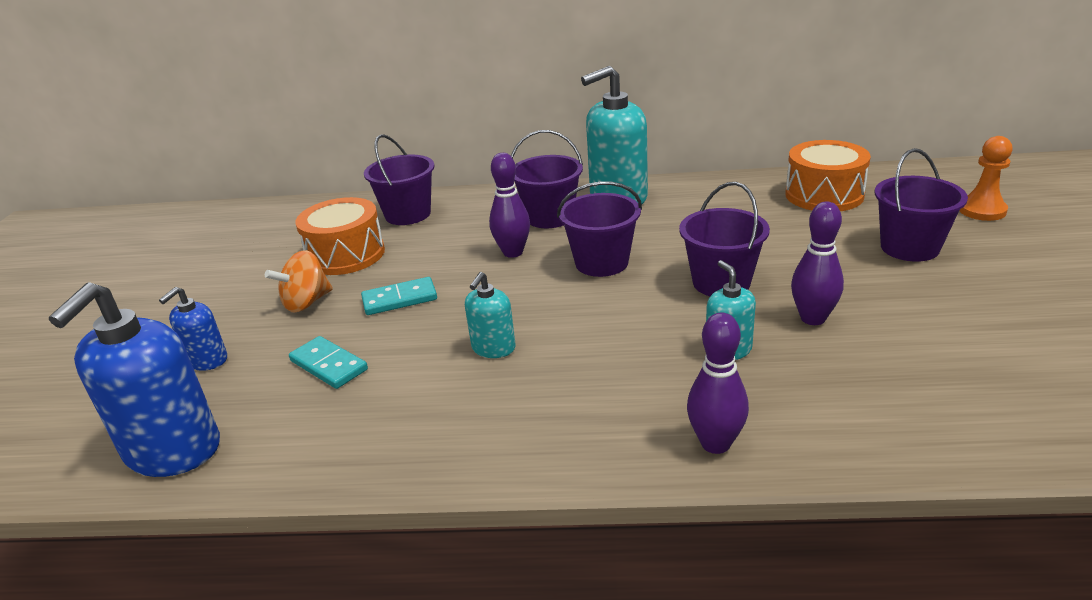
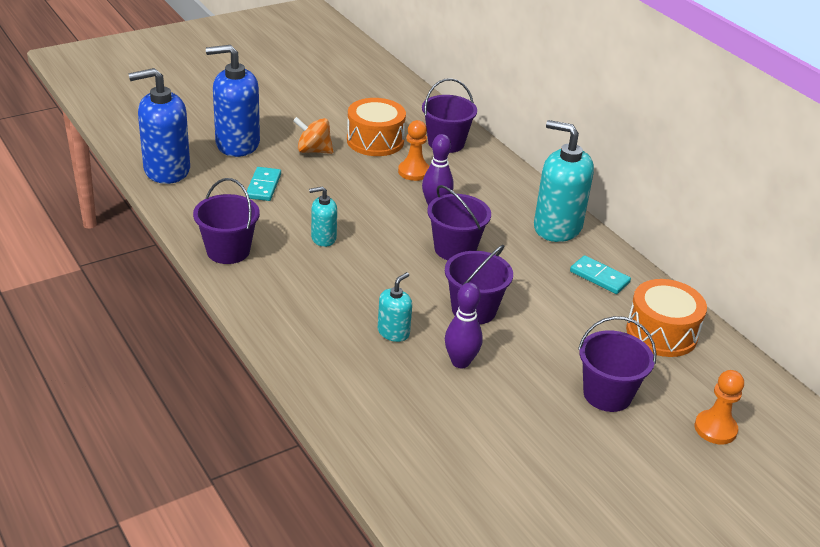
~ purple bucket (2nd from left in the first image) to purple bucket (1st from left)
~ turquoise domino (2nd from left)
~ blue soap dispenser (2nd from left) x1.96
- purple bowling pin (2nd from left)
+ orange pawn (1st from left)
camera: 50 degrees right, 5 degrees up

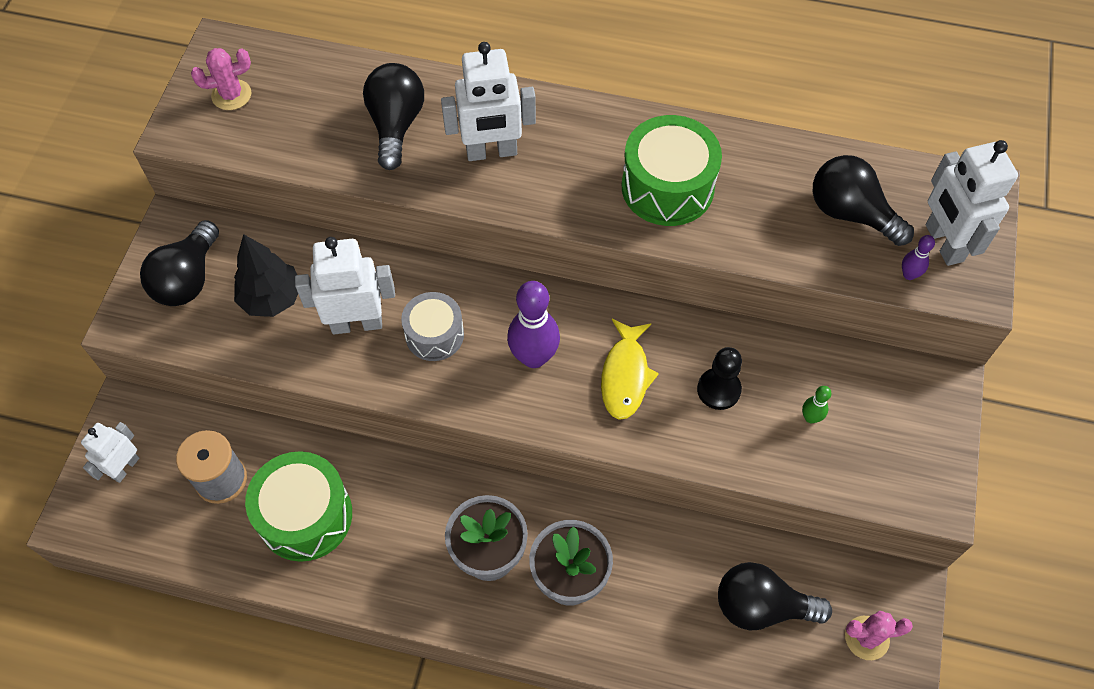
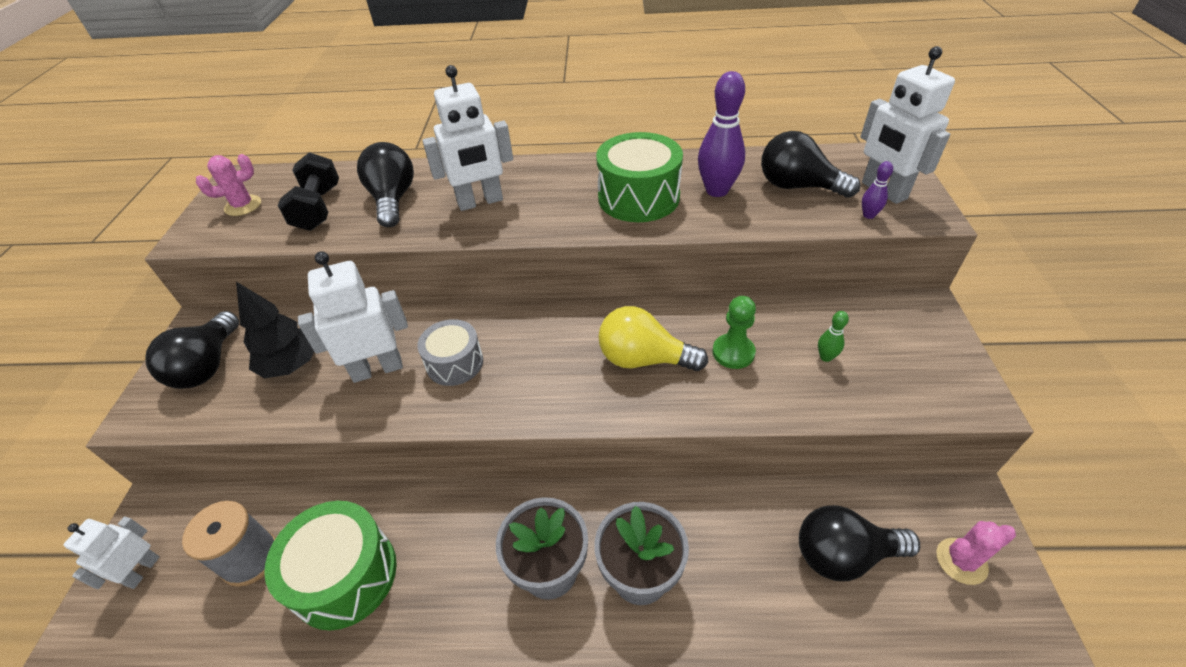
~ purple bowling pin (1st from left)
~ yellow fish to yellow light bulb
~ black pawn to green pawn
+ black dumbbell
camera: 10 degrees left, 15 degrees down

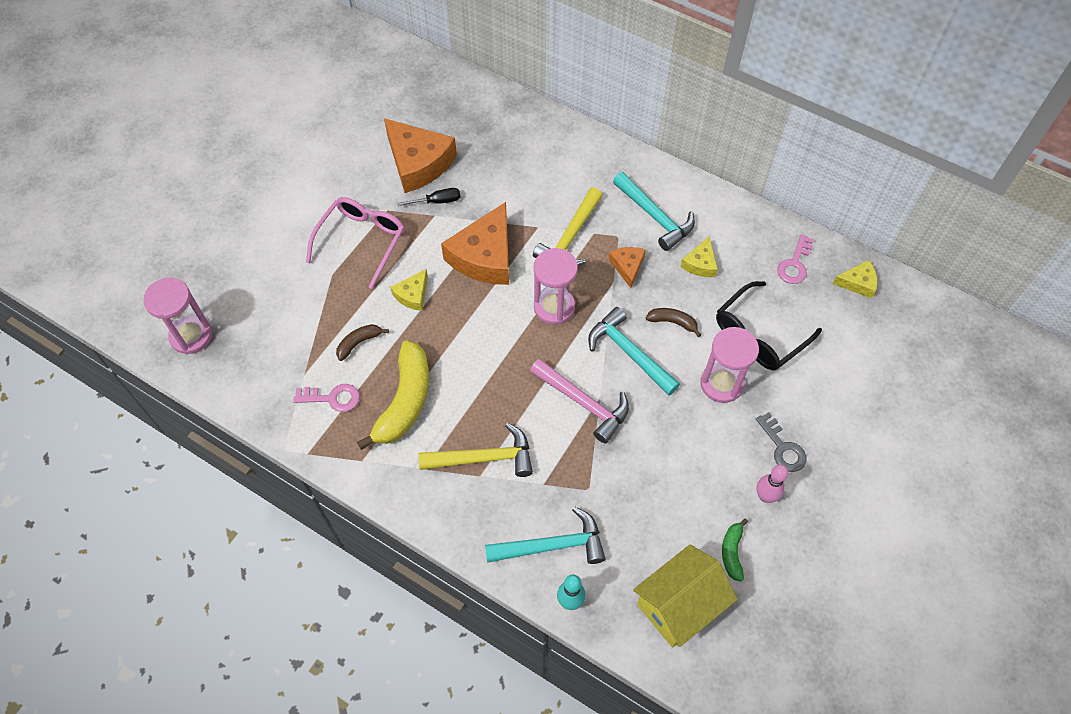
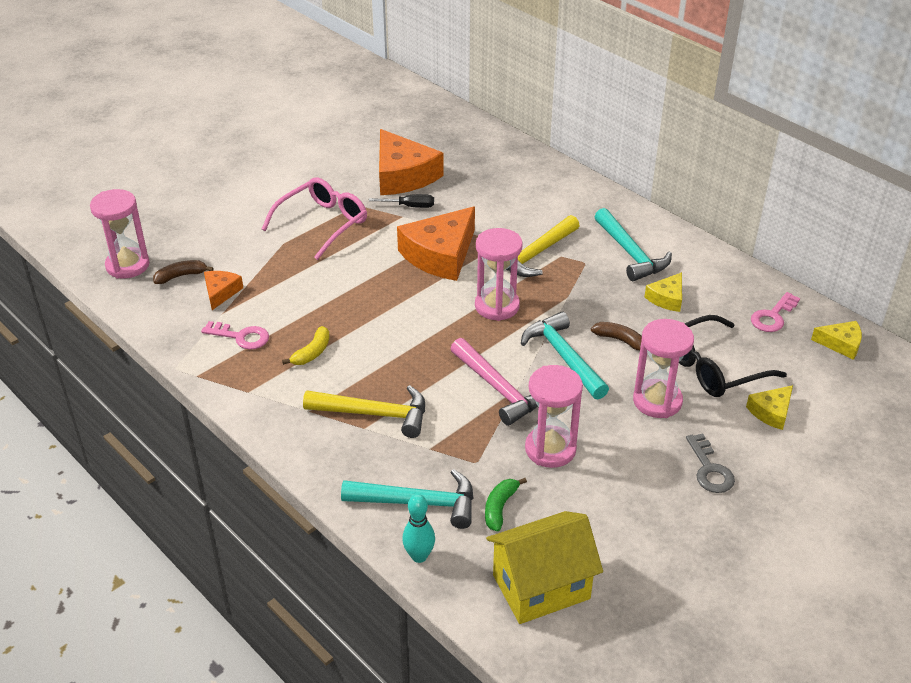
~ orange cheese (3rd from left in the first image) to orange cheese (1st from left)
~ yellow cheese (1st from left in the first image) to yellow cheese (2nd from left)
~ brown banana (1st from left)
~ yellow banana x0.48
- pink bowling pin
~ green banana
+ pink hourglass (3rd from left)
camera: 15 degrees right, 20 degrees down

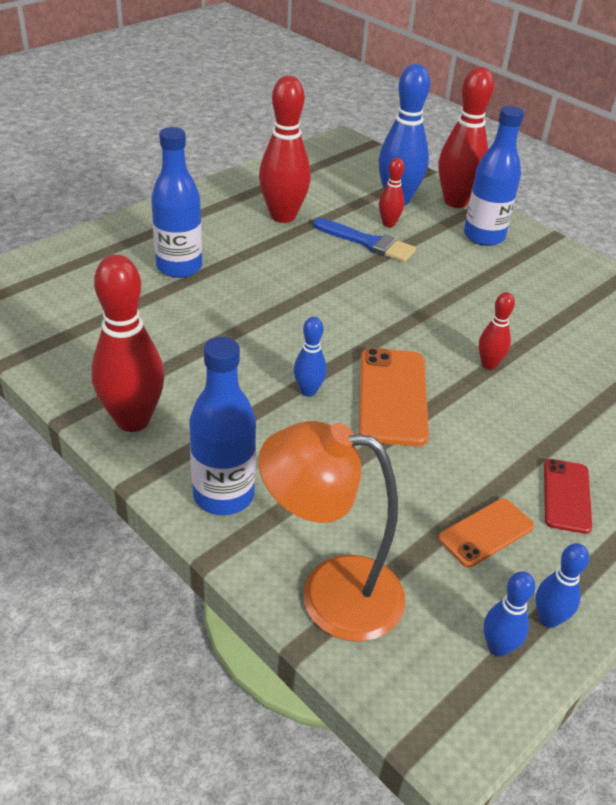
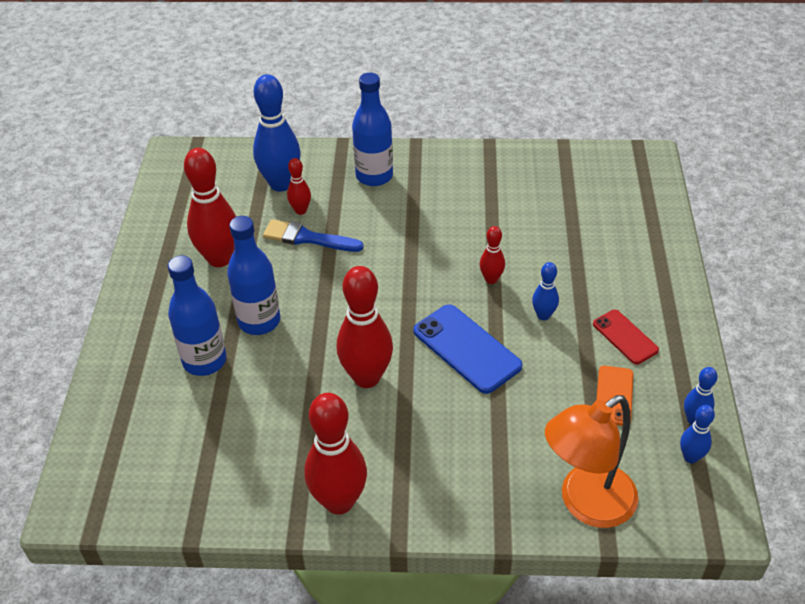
~ red bowling pin (4th from left)
~ blue brush 150 degrees counterclockwise
~ blue bowling pin (1st from left in the first image) to blue bowling pin (2nd from left)
~ blue bottle (2nd from left)
~ orange phone (1st from left) to blue phone
camera: 40 degrees left, 5 degrees up

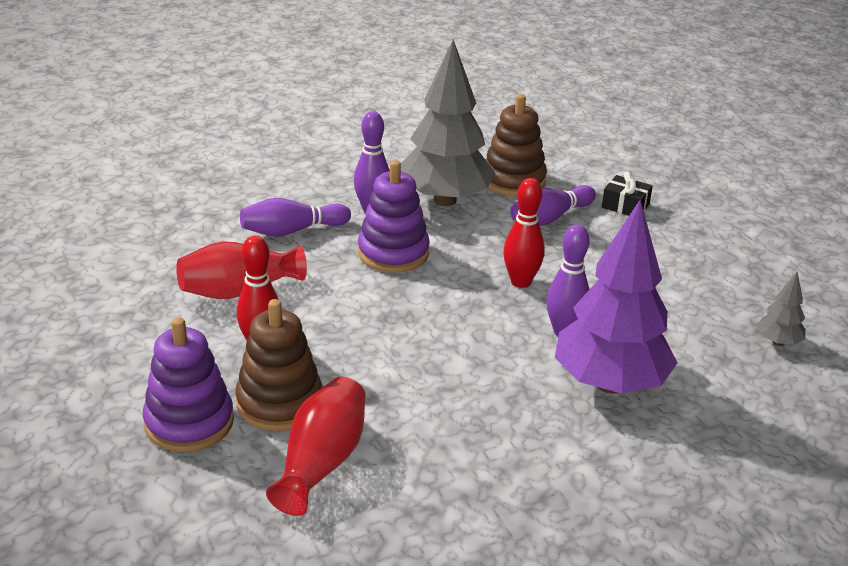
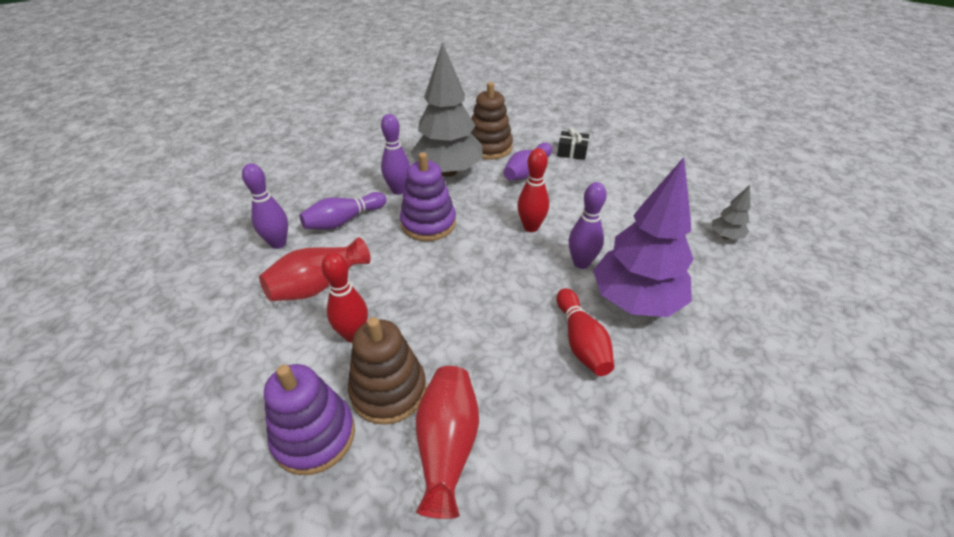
+ purple bowling pin (1st from left)
+ red bowling pin (3rd from left)
camera: 15 degrees left, 10 degrees up

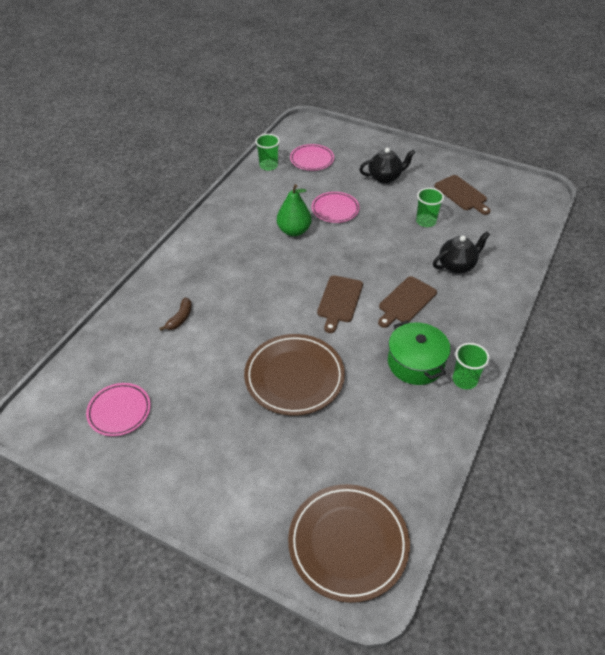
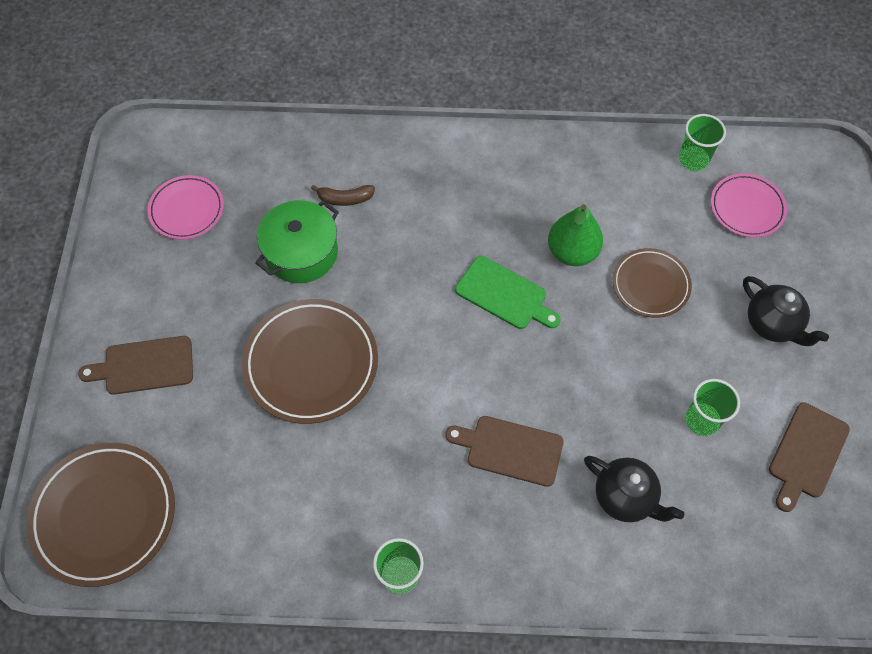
~ pink plate (3rd from left) to brown plate (3rd from left)
~ brown cutting board (1st from left)
~ green pot
+ green cutting board
camera: 65 degrees right, 15 degrees up

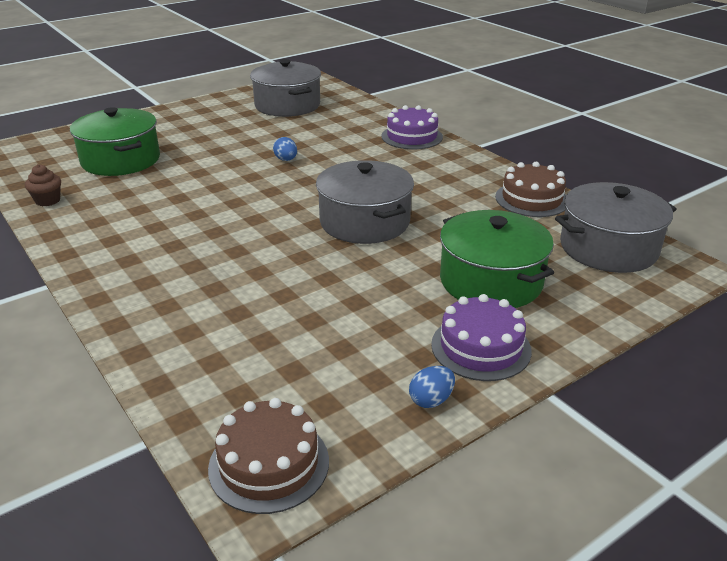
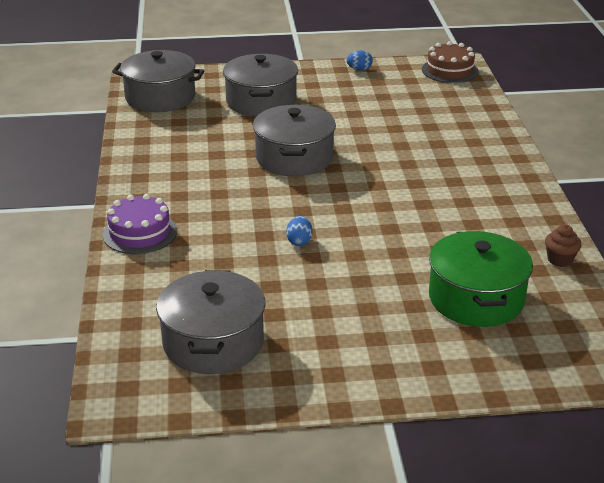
- brown cake (2nd from left)
~ green pot (2nd from left) to grey pot (3rd from left)
- purple cake (2nd from left)
camera: 150 degrees left, 0 degrees up

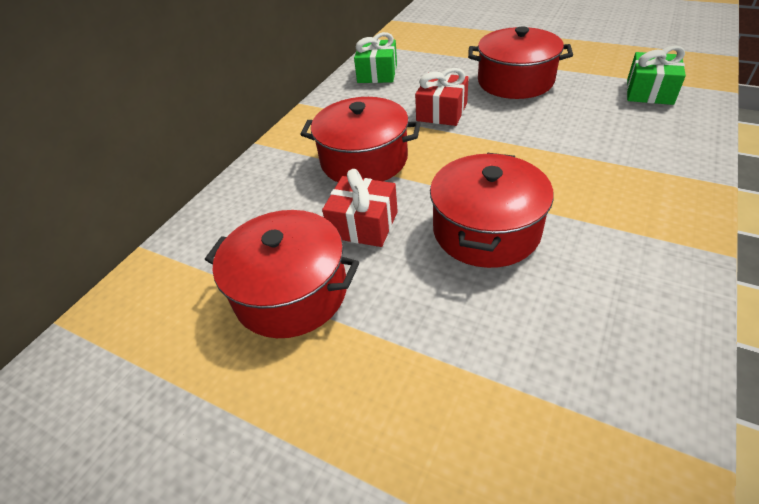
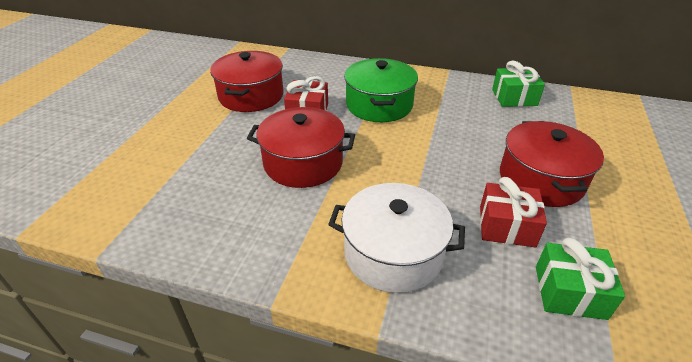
~ red gift (2nd from left)
~ red pot (2nd from left) to green pot
+ white pot
camera: 75 degrees right, 5 degrees down

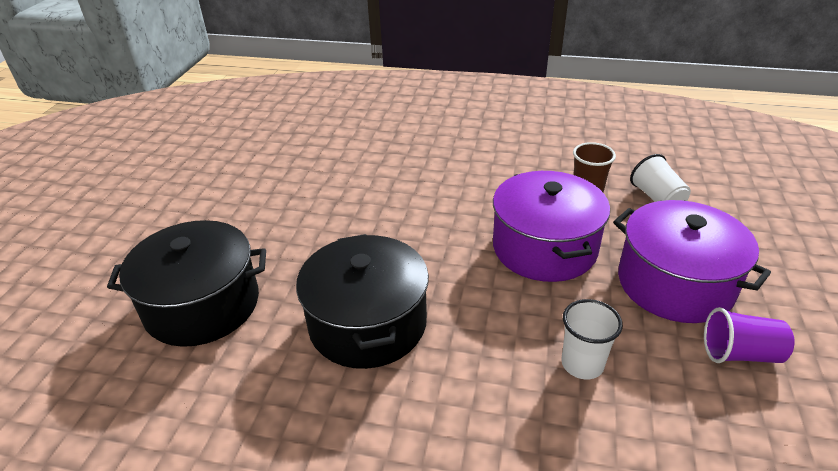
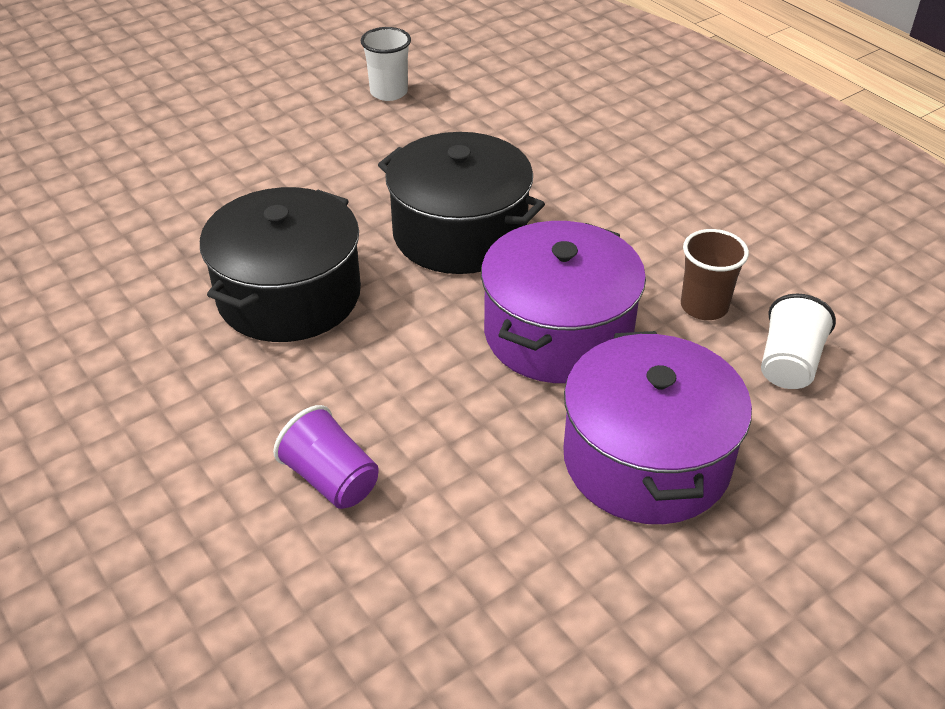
~ black pot (1st from left in the first image) to black pot (2nd from left)
~ white cup (1st from left)
~ purple cup
camera: 40 degrees right, 5 degrees up

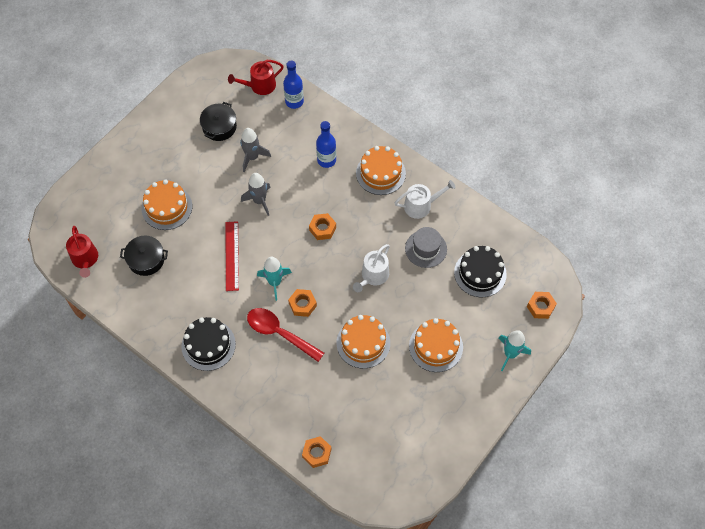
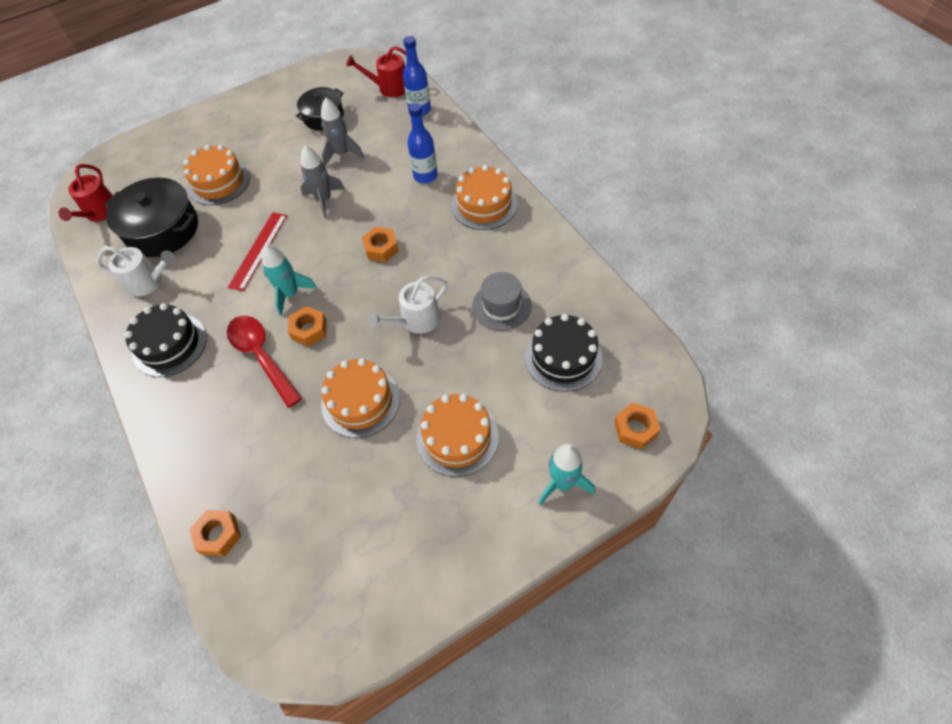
~ white watering can (2nd from left in the first image) to white watering can (1st from left)
~ black pot (1st from left) x1.60
camera: 25 degrees right, 5 degrees down

